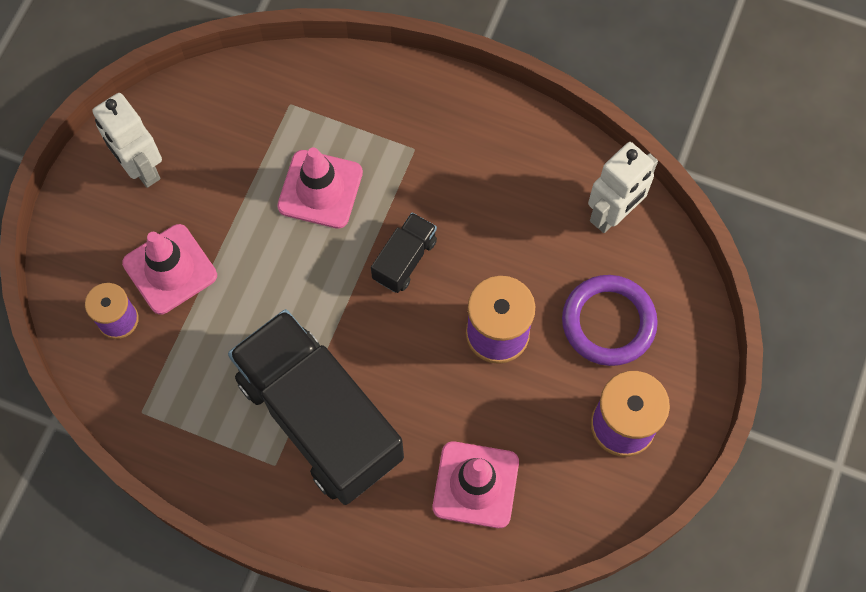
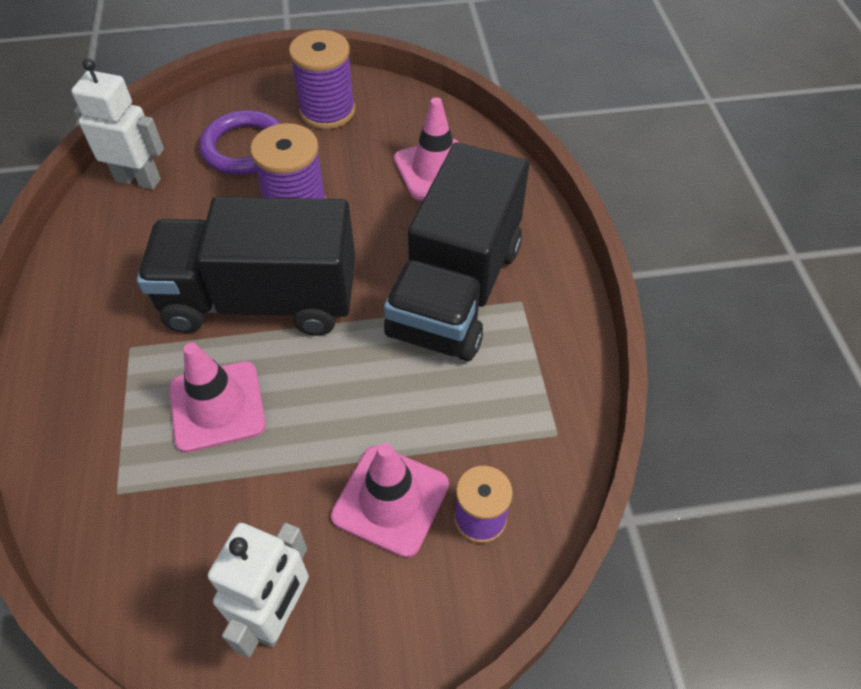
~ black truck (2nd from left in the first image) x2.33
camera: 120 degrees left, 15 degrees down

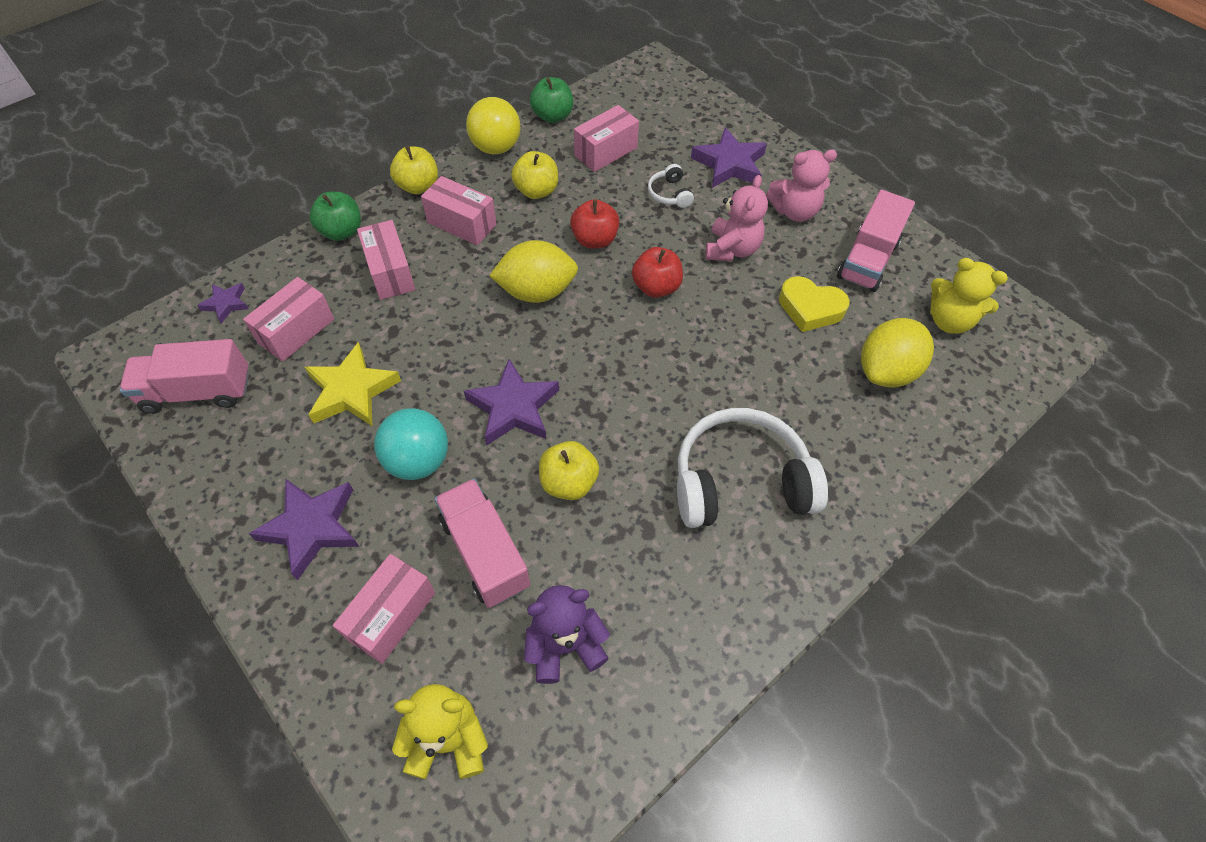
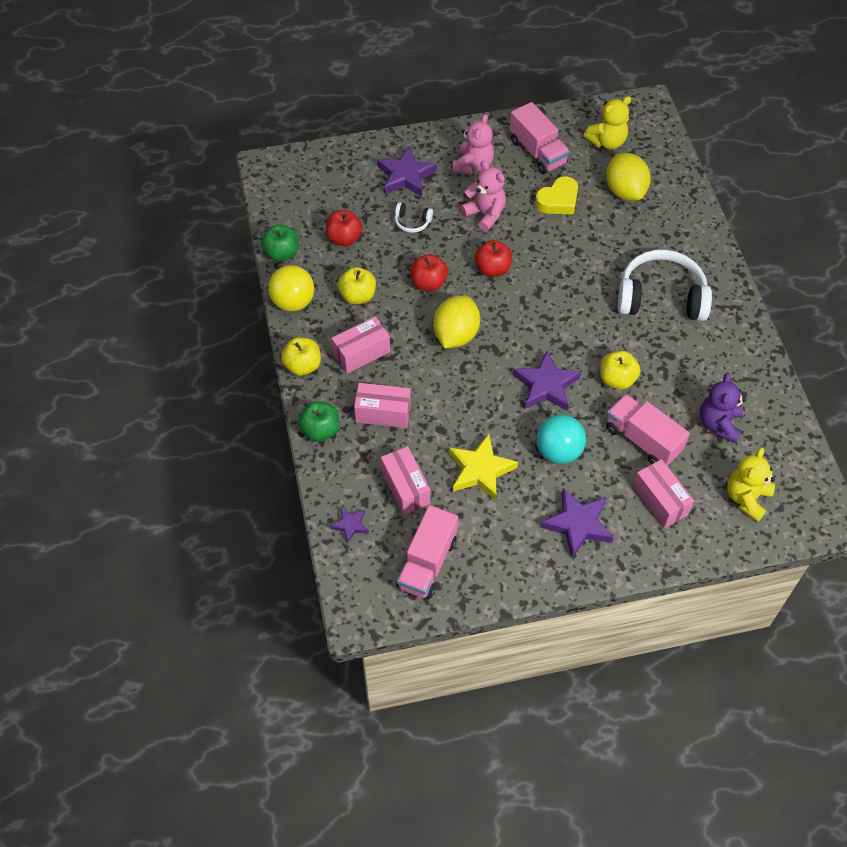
~ pink box (5th from left) to red apple (1st from left)
~ white headphones (2nd from left) 75 degrees clockwise
~ pink truck (2nd from left in the first image) 45 degrees clockwise
camera: 60 degrees left, 0 degrees up

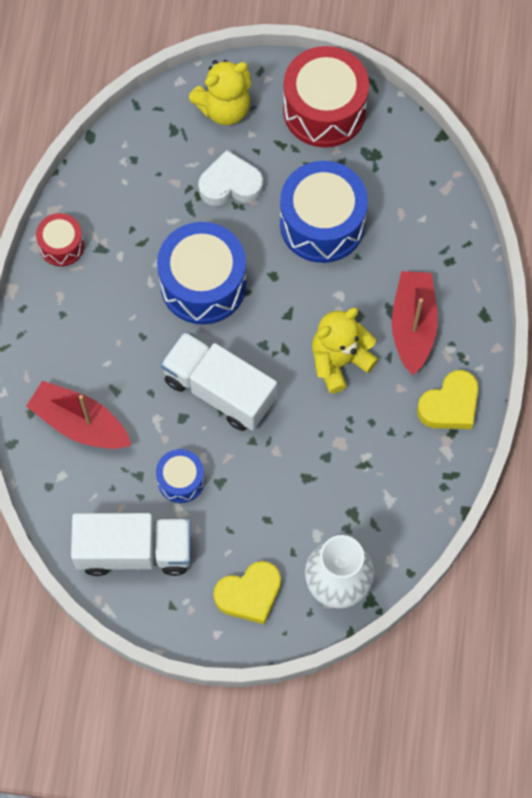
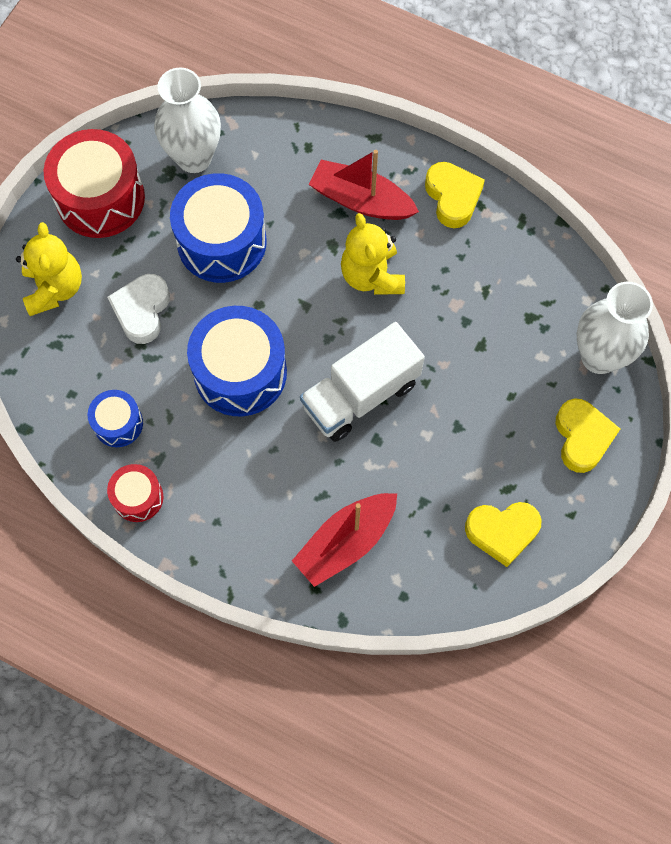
~ blue drum (1st from left)
~ white truck (1st from left) to yellow heart (2nd from left)
+ white vase (1st from left)
camera: 70 degrees left, 0 degrees up

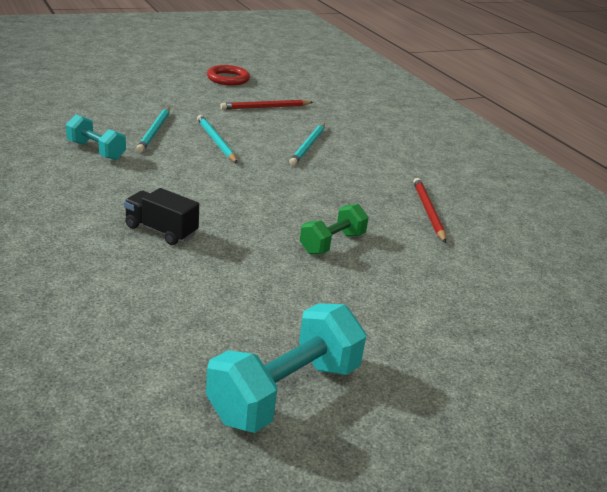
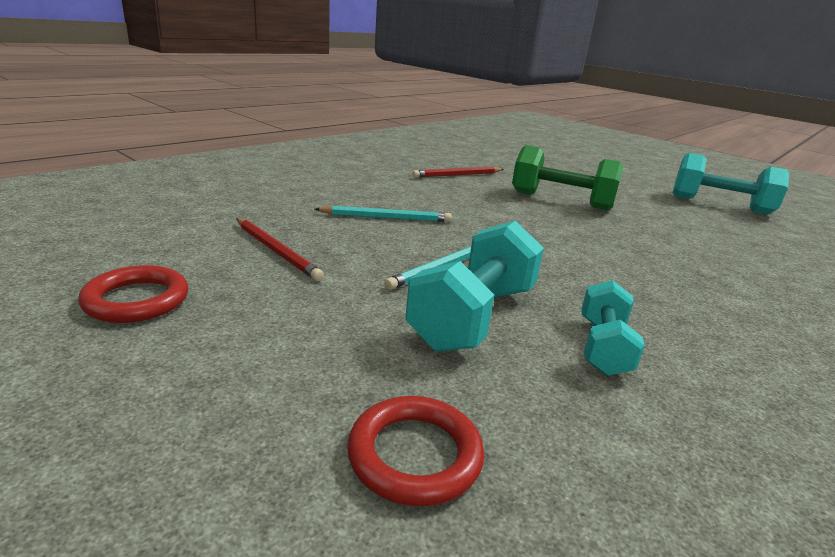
~ turquoise pencil (1st from left) to turquoise dumbbell (1st from left)
- black truck
~ green dumbbell x1.64
+ red ring (2nd from left)
camera: 110 degrees left, 5 degrees down

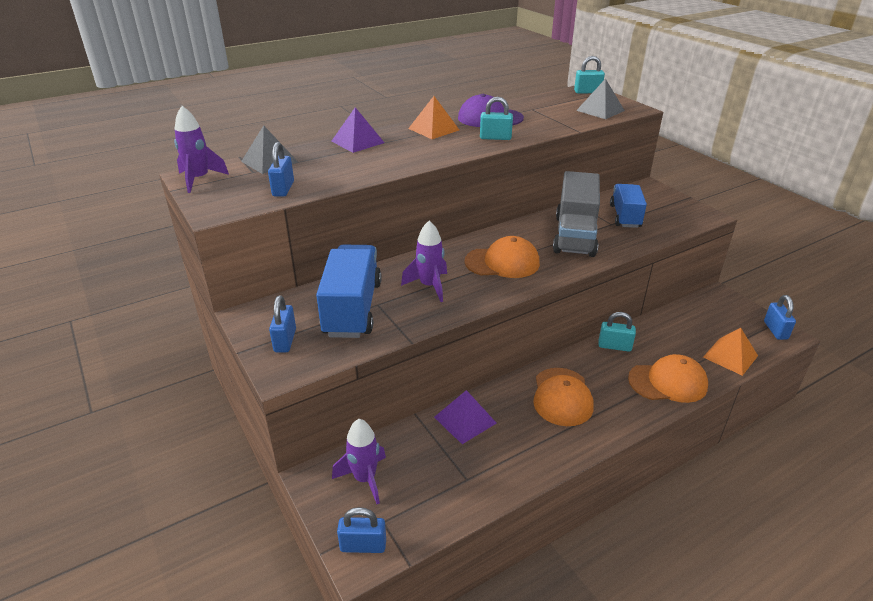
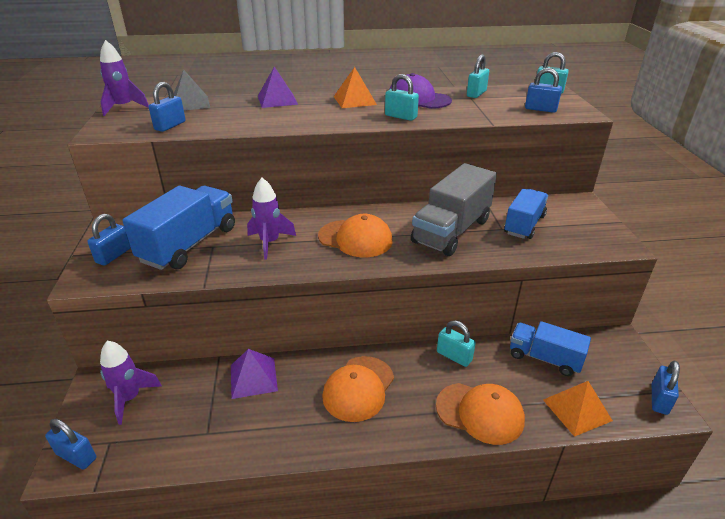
~ grey pyramid (2nd from left) to blue padlock (4th from left)
+ turquoise padlock (3rd from left)
+ blue truck (3rd from left)
camera: 25 degrees right, 0 degrees up

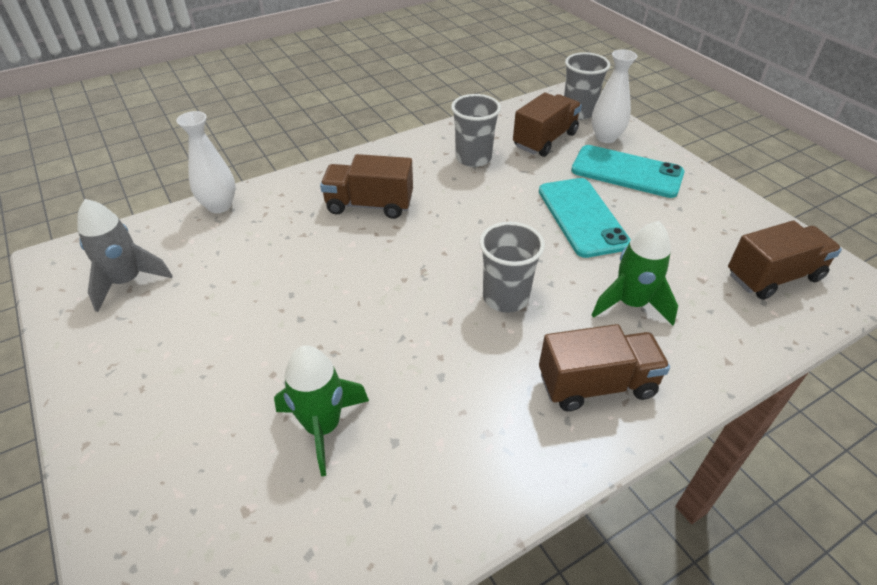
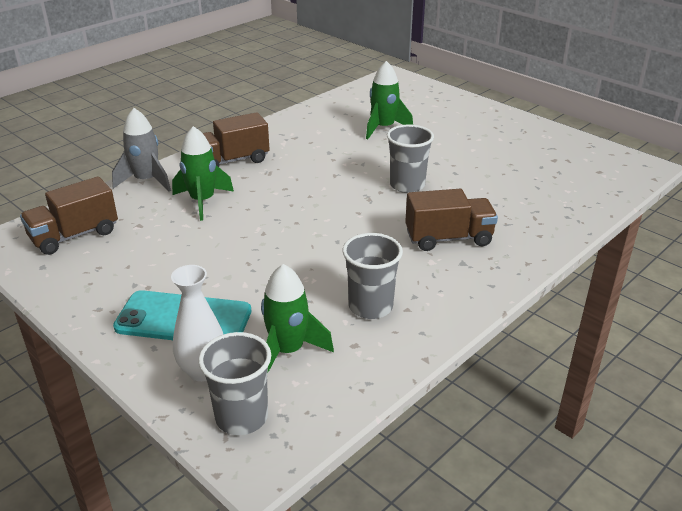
~ brown truck (2nd from left) to green rocket (2nd from left)
- white vase (1st from left)
- turquoise phone (1st from left)
~ grey rocket
~ grey cup (2nd from left in the first image) to grey cup (3rd from left)
camera: 165 degrees right, 10 degrees down

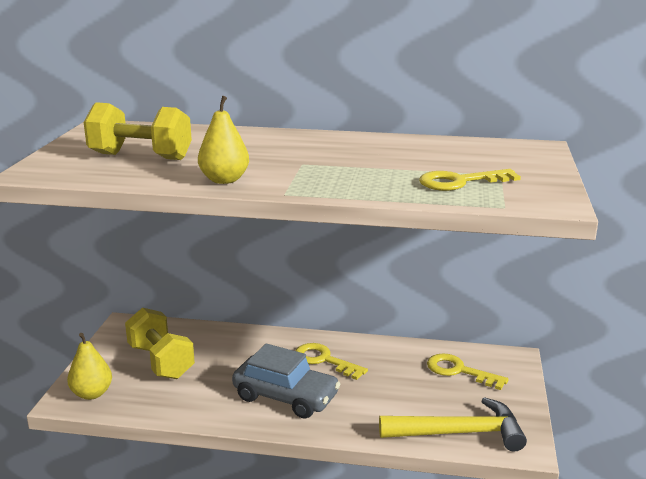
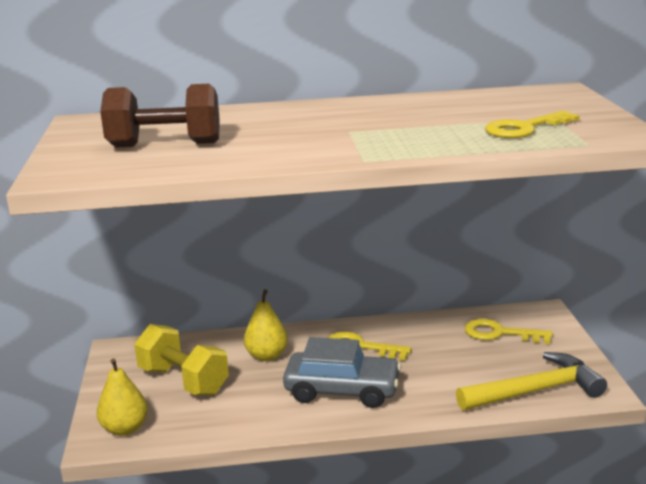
~ yellow pear (2nd from left)
~ yellow dumbbell (1st from left) to brown dumbbell
camera: 15 degrees left, 0 degrees up

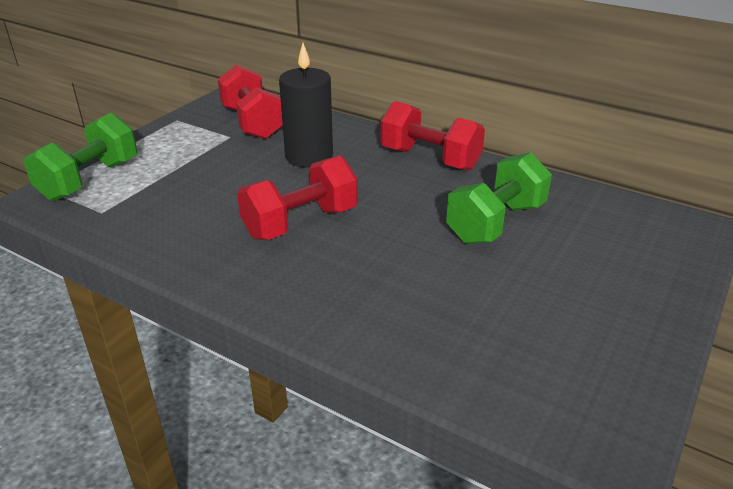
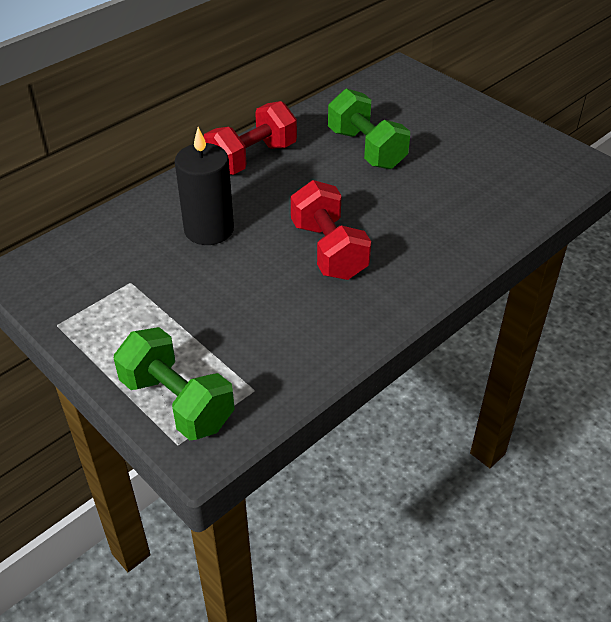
- red dumbbell (1st from left)
camera: 75 degrees left, 10 degrees up

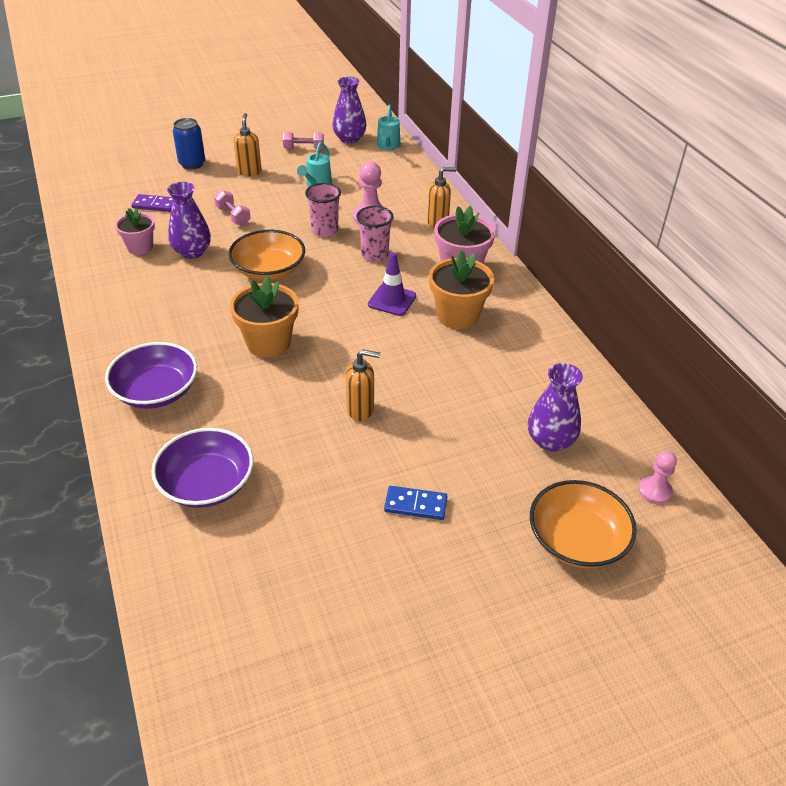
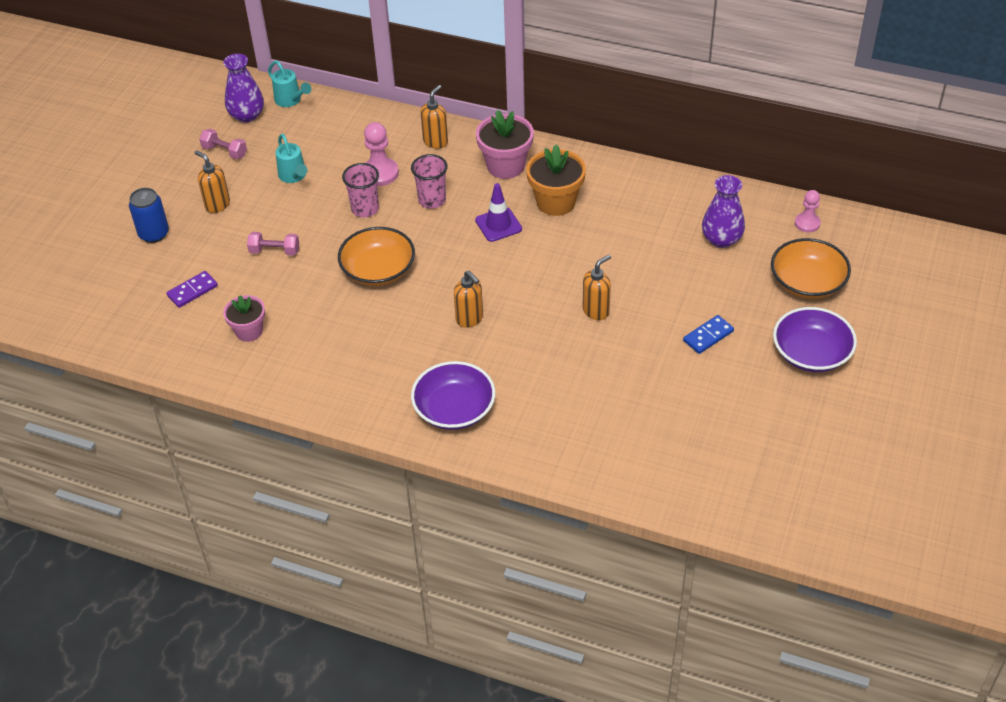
~ pink dumbbell (2nd from left in the first image) 75 degrees clockwise
- purple vase (1st from left)
~ orange flower pot (1st from left) to orange soap dispenser (3rd from left)
~ purple bowl (2nd from left)
camera: 45 degrees left, 5 degrees up

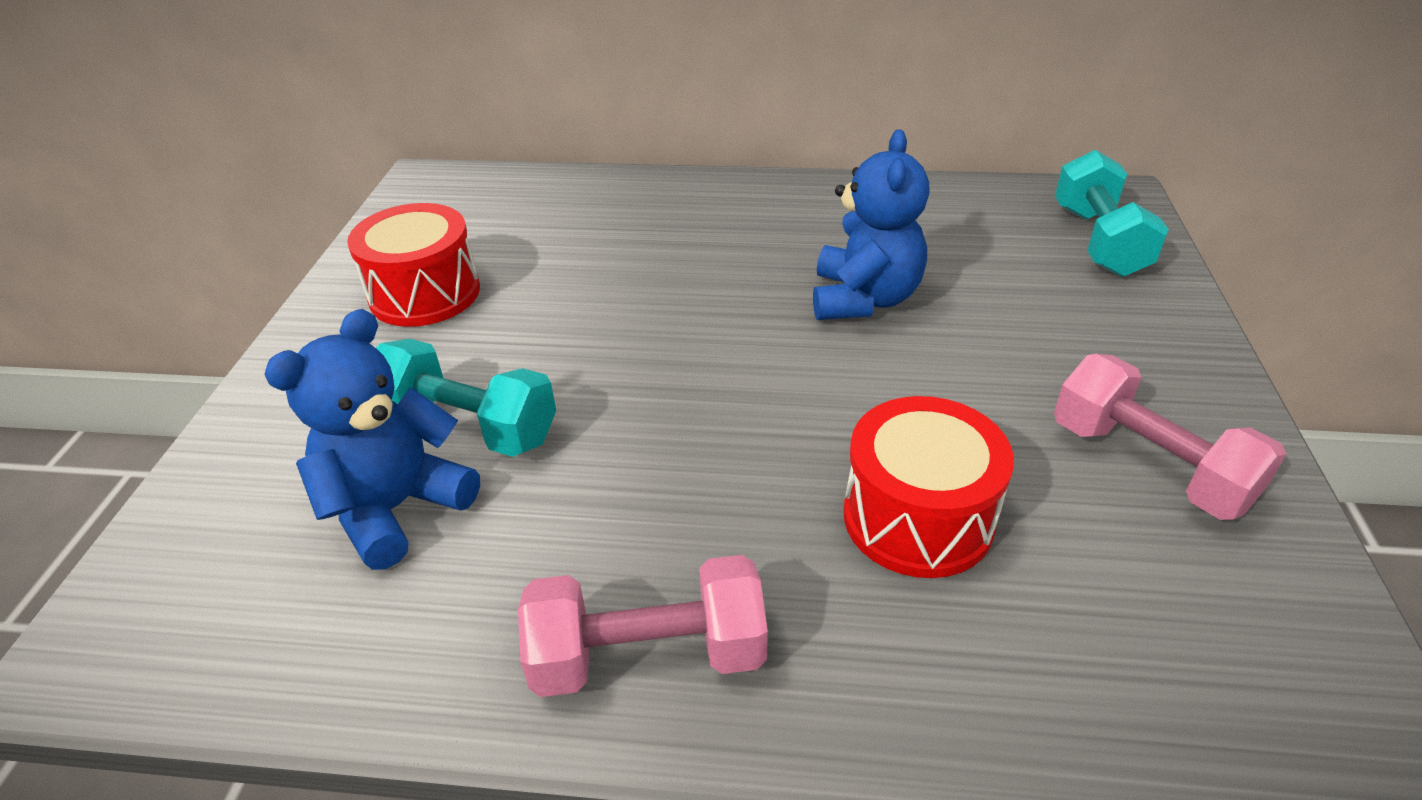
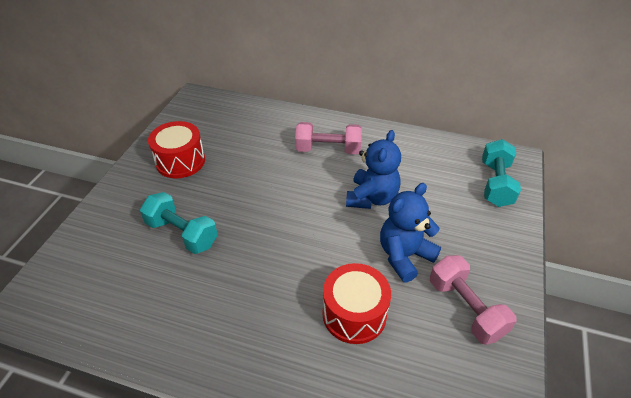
~ blue teddy bear (1st from left in the first image) to blue teddy bear (2nd from left)
~ pink dumbbell (1st from left)
camera: 10 degrees right, 5 degrees up

